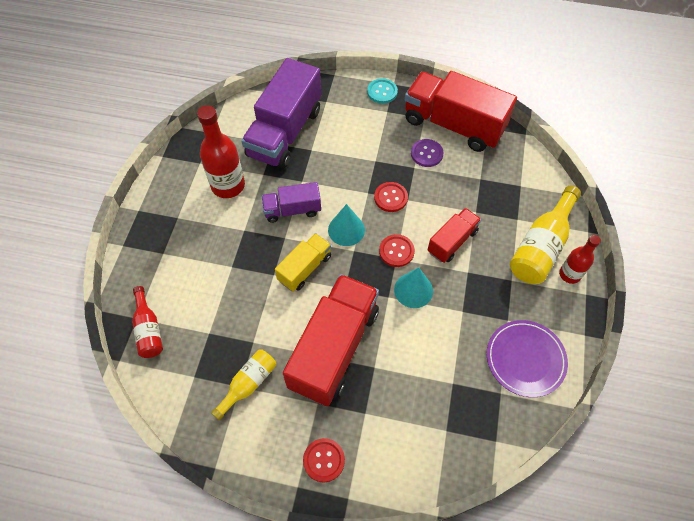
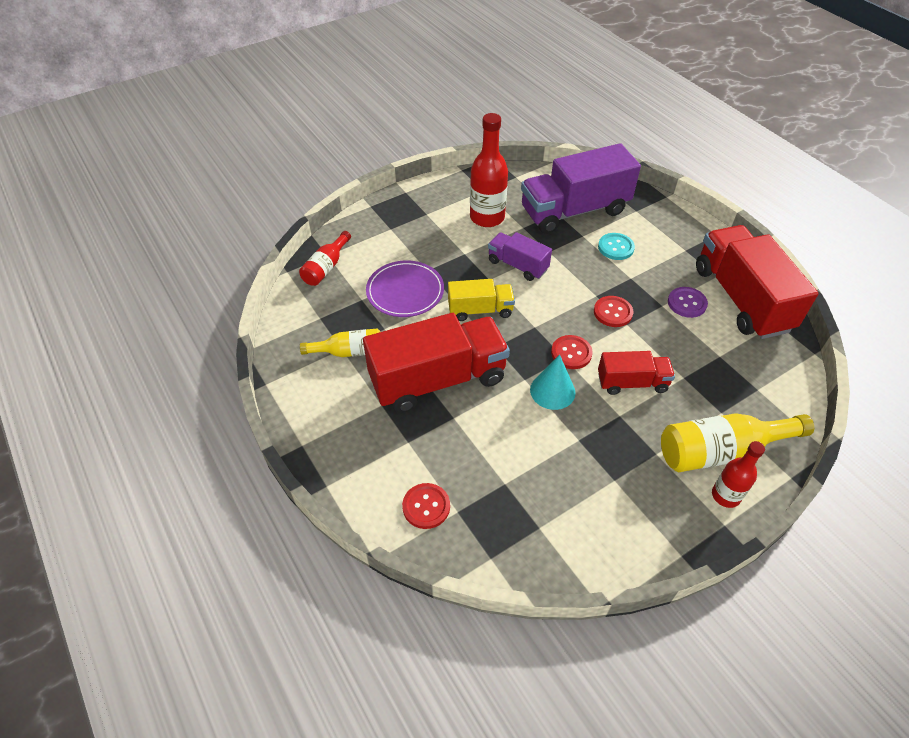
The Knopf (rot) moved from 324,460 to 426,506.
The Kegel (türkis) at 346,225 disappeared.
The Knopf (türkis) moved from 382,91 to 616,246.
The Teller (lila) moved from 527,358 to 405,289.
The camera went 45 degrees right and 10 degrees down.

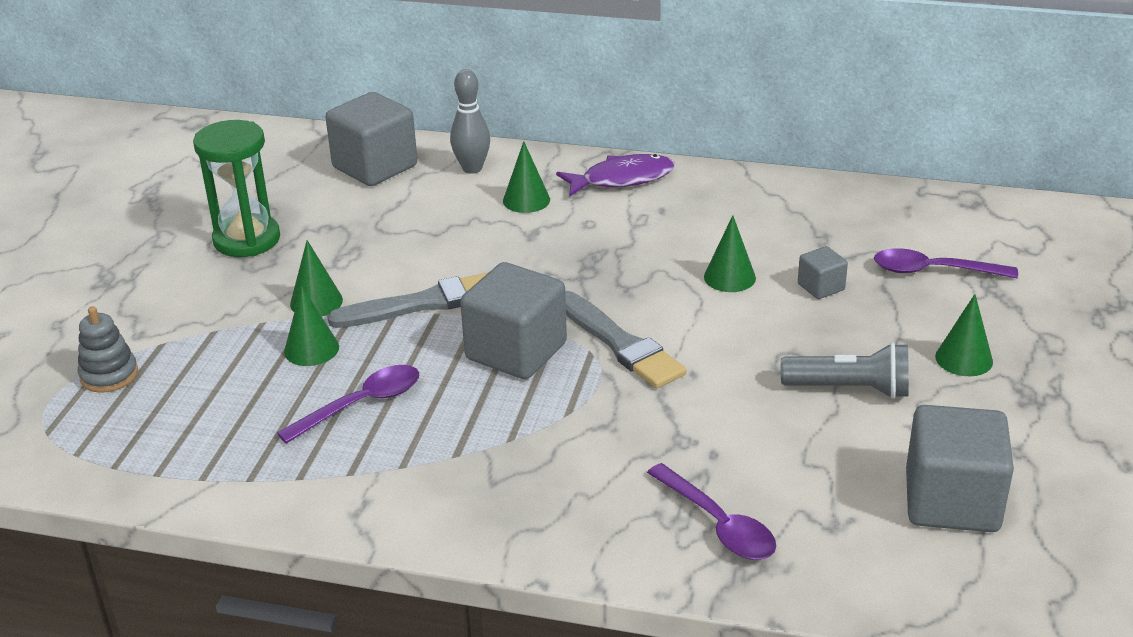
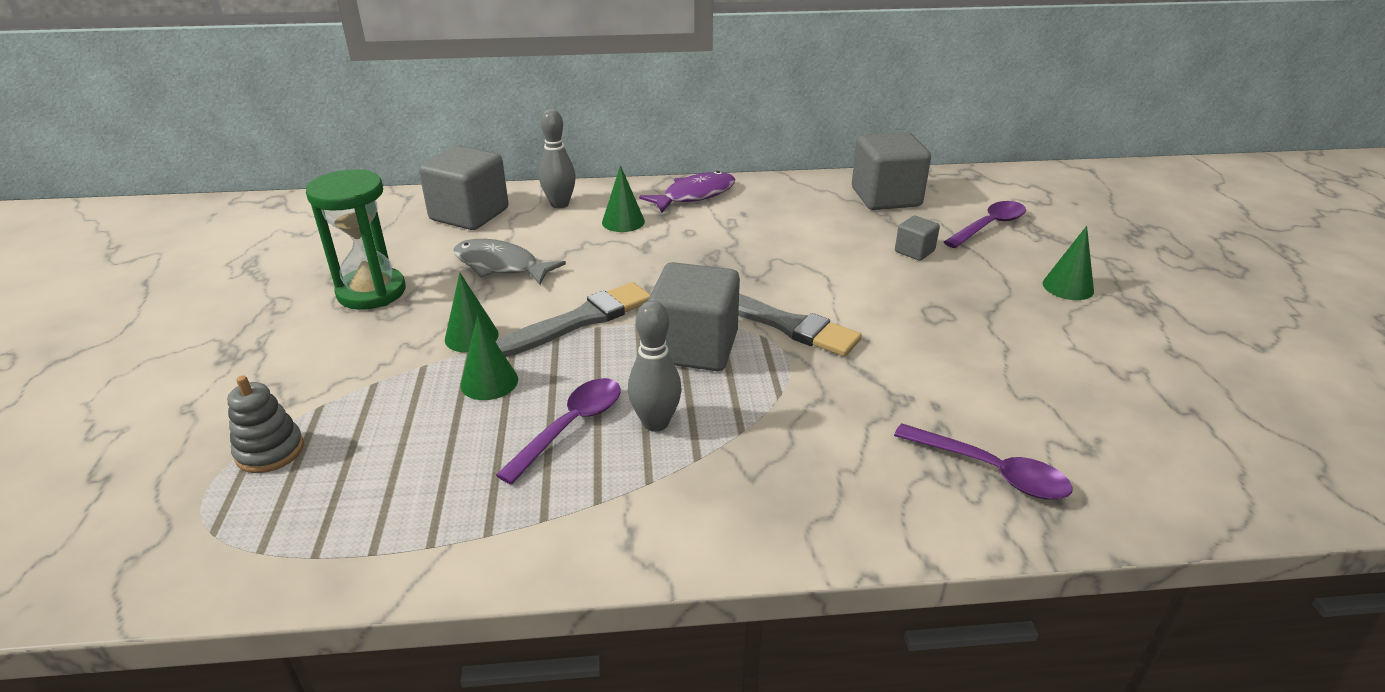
The Kegel (grün) at 730,253 disappeared.
The Taschenlampe (grau) at 845,371 disappeared.
The Löffel (lila) at 946,263 turned 150 degrees clockwise.
The Kubus (grau) moved from 960,468 to 891,171.
The Fisch (grau) at 509,262 appeared.
The Bowlingkegel (grau) at 655,366 appeared.
The camera went 20 degrees left and 0 degrees up.

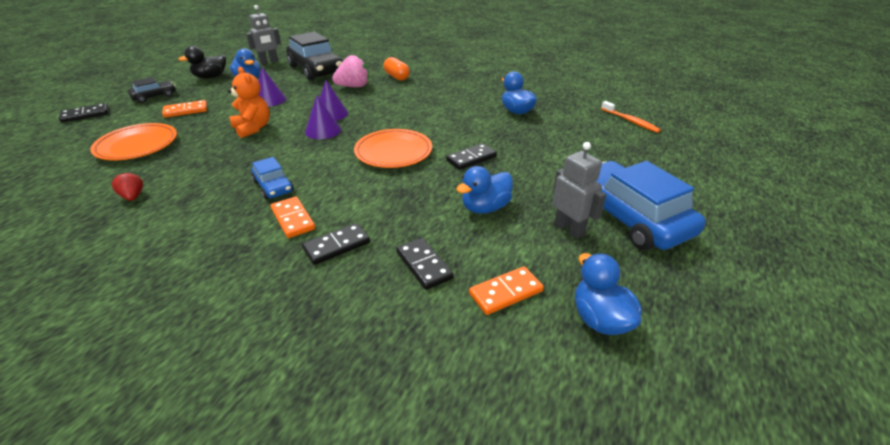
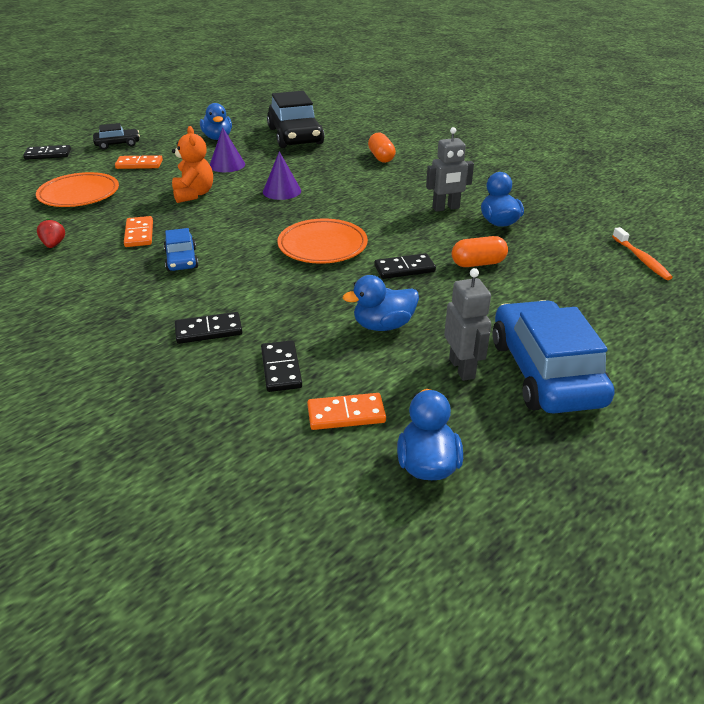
The Ente (schwarz) at 202,62 disappeared.
The Roboter (grau) moved from 263,35 to 450,169.
The Dominostein (orange) moved from 293,217 to 138,231.
The Kegel (lila) at 323,117 disappeared.
The Erdbeere (rosa) at 350,71 disappeared.
The Kapsel (orange) at 480,251 appeared.
The camera went 20 degrees right and 0 degrees up.

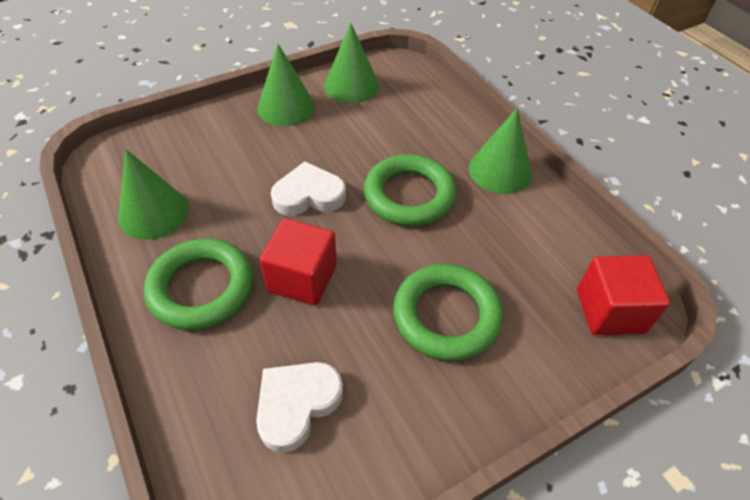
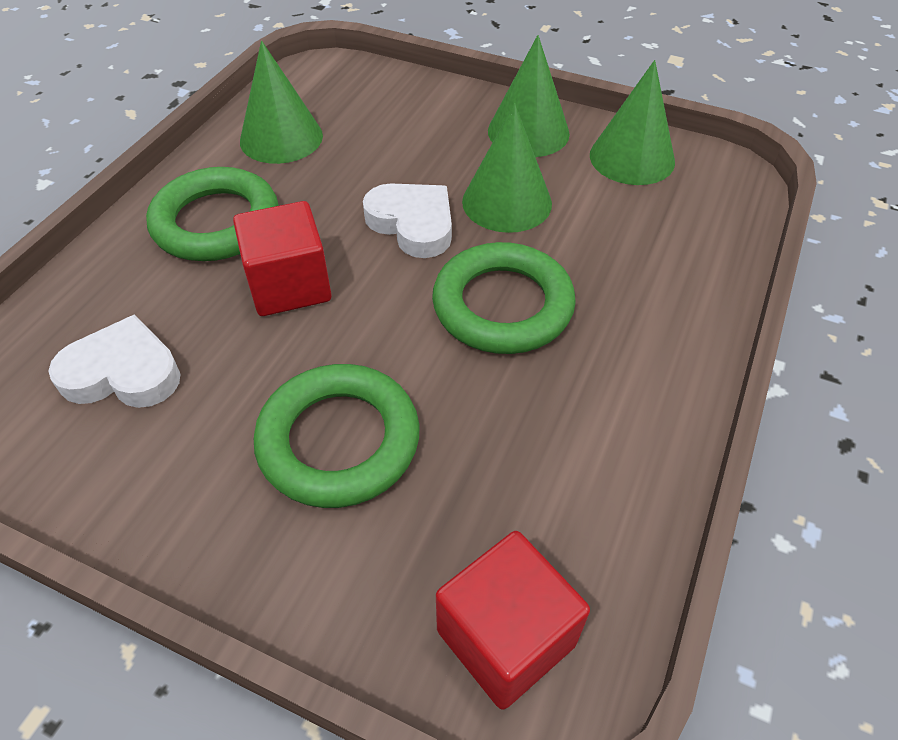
The Kegel (grün) moved from 500,151 to 507,168.
The camera went 55 degrees right and 0 degrees up.

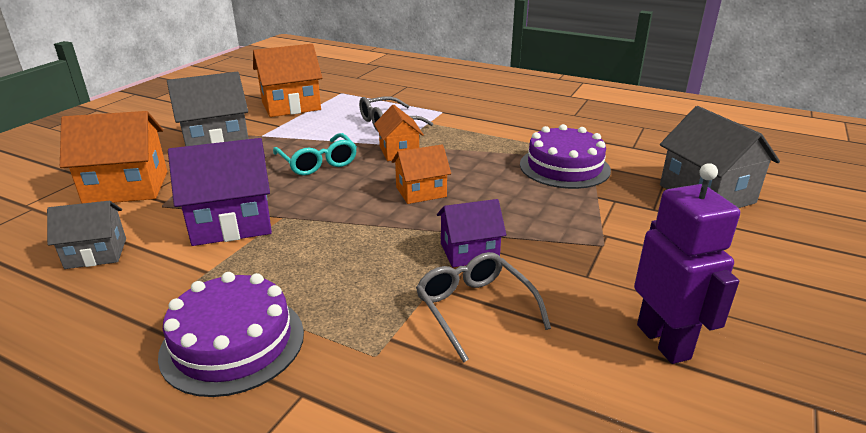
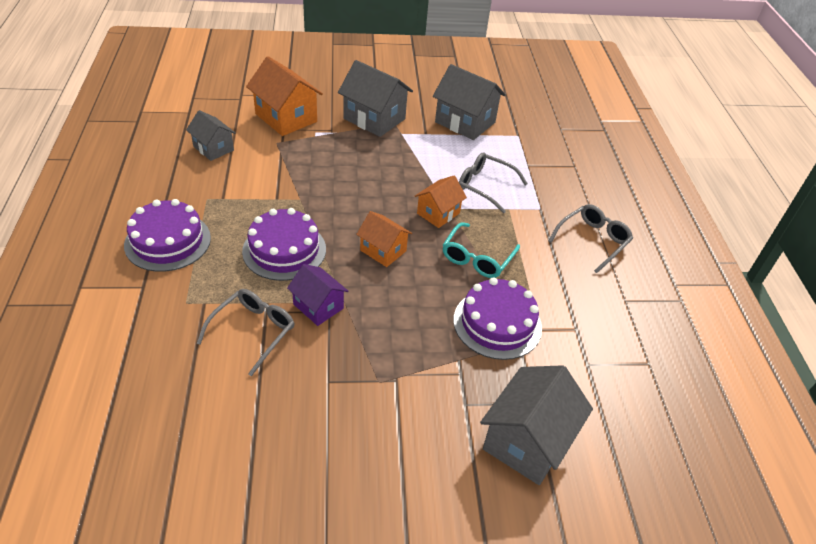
The Haus (lila) at 220,192 disappeared.
The Haus (orange) at 287,80 became the Haus (grau) at 469,102.
The Brille (türkis) moved from 315,154 to 481,250.
The Roboter (lila) at 687,263 disappeared.
The Kuchen (lila) at 284,244 appeared.
The Brille (grau) at 591,238 appeared.
The camera went 55 degrees right and 15 degrees up.

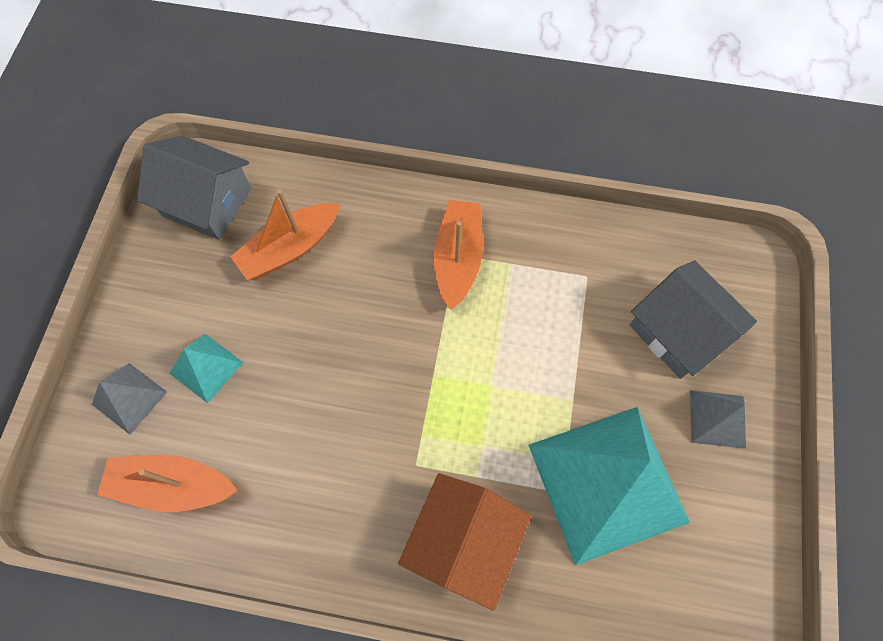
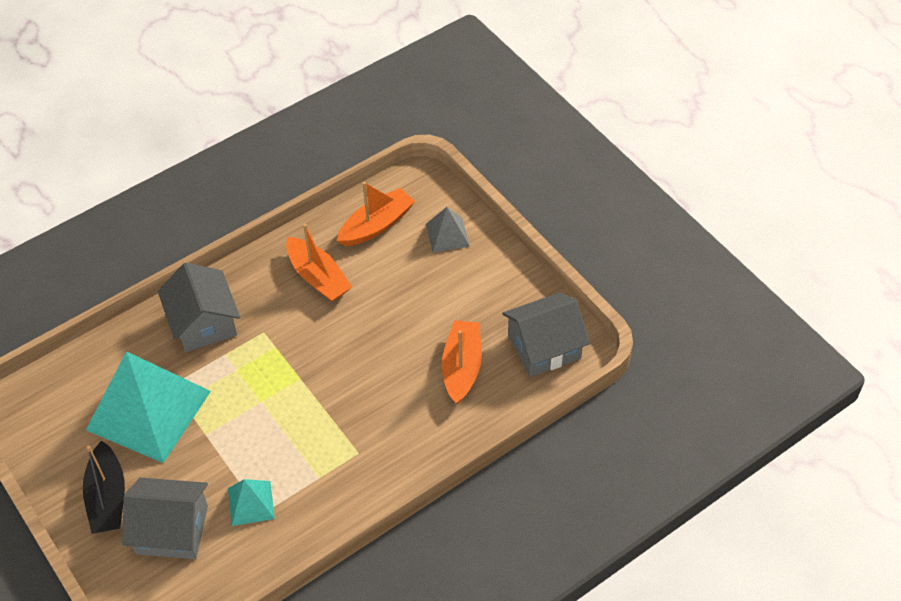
The Pyramide (türkis) moved from 206,368 to 251,502.
The Haus (orange) at 464,542 became the Haus (grau) at 199,307.
The Boot (orange) moved from 458,255 to 319,263.
The Pyramide (grau) at 718,419 was replaced by the Boot (schwarz) at 104,487.
The camera went 135 degrees right and 15 degrees down.

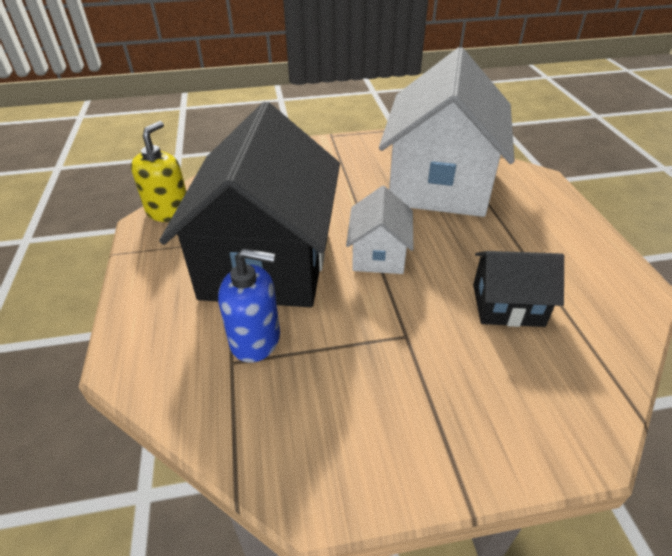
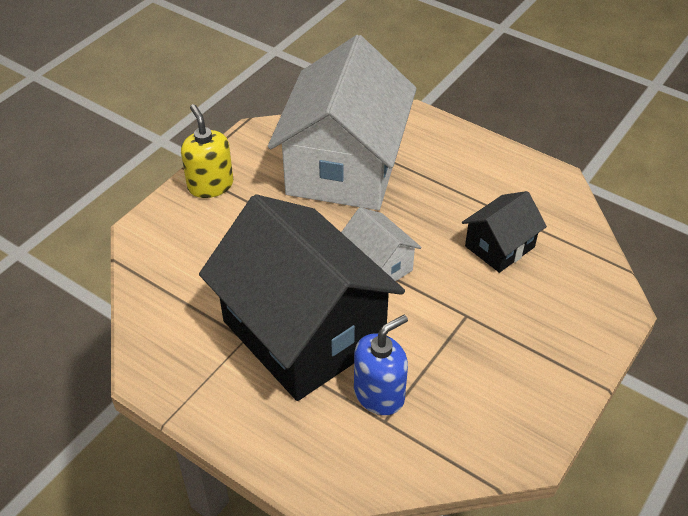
The Seifenspender (gelb) moved from 159,171 to 207,151.
The Haus (weiß) at 447,132 turned 45 degrees clockwise.
The camera went 45 degrees left and 5 degrees up.

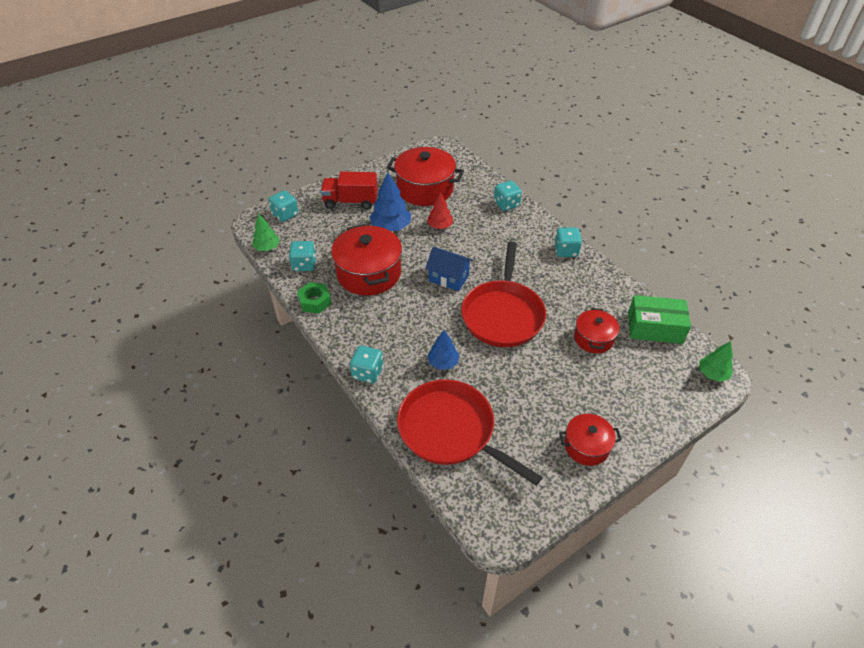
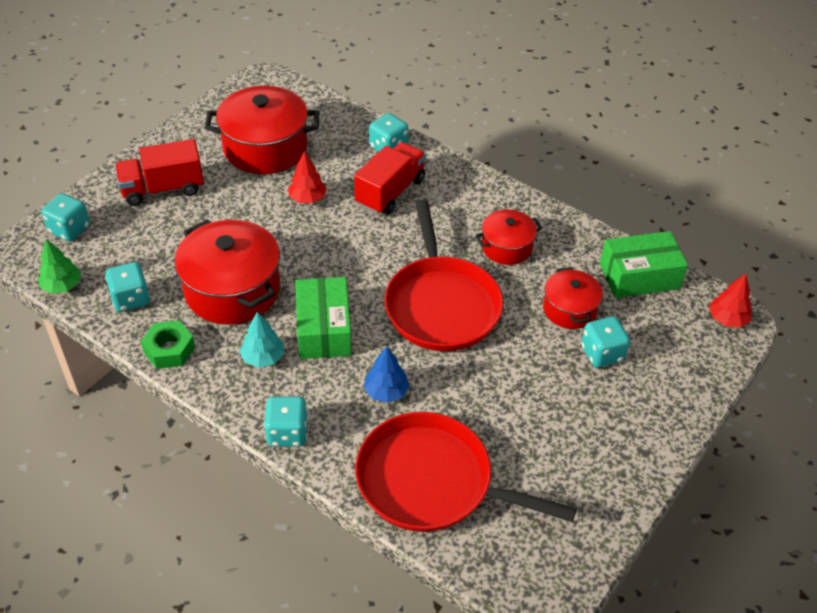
The Baum (blau) at 390,201 disappeared.
The Haus (blau) at 449,268 disappeared.
The Spielwürfel (türkis) moved from 568,242 to 605,342.
The Kochtopf (rot) moved from 590,440 to 508,237.
The Baum (grün) at 716,361 became the Baum (rot) at 730,300.
The Baum (türkis) at 261,340 appeared.
The Schachtel (grün) at 324,318 appeared.
The Lastwagen (rot) at 390,178 appeared.
The camera went 20 degrees left and 0 degrees up.

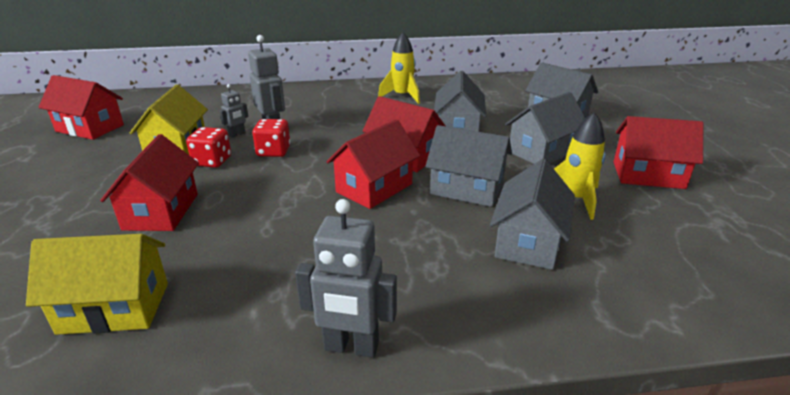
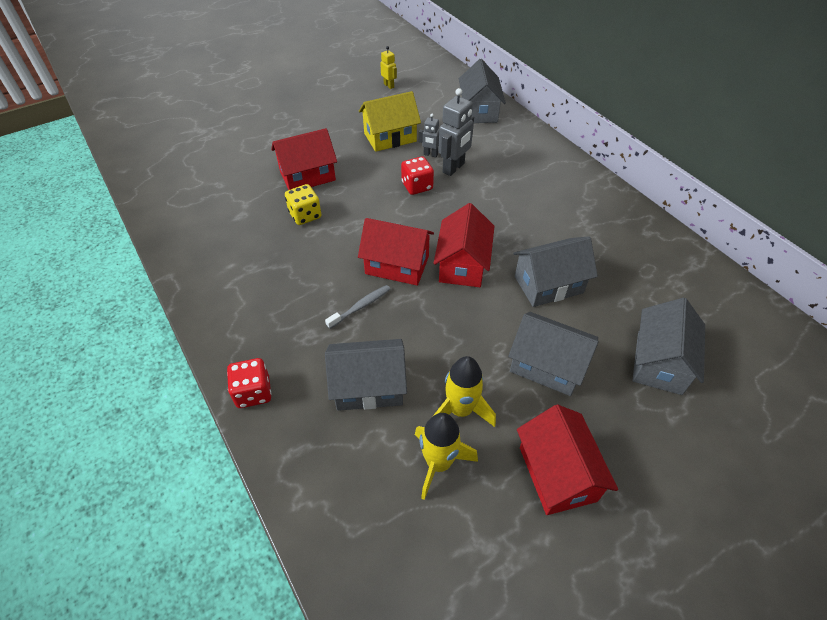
The Haus (gelb) at 97,284 disappeared.
The Haus (rot) at 81,107 was replaced by the Roboter (gelb) at 388,67.
The Spielwürfel (rot) moved from 208,147 to 249,383.
The Roboter (grau) at 346,278 disappeared.
The Rakete (gelb) moved from 399,68 to 446,456.
The Haus (grau) moved from 468,166 to 482,91.
The Spielwürfel (gelb) at 303,204 appeared.
The Zahnbürste (grau) at 357,307 appeared.
The camera went 65 degrees right and 20 degrees up.

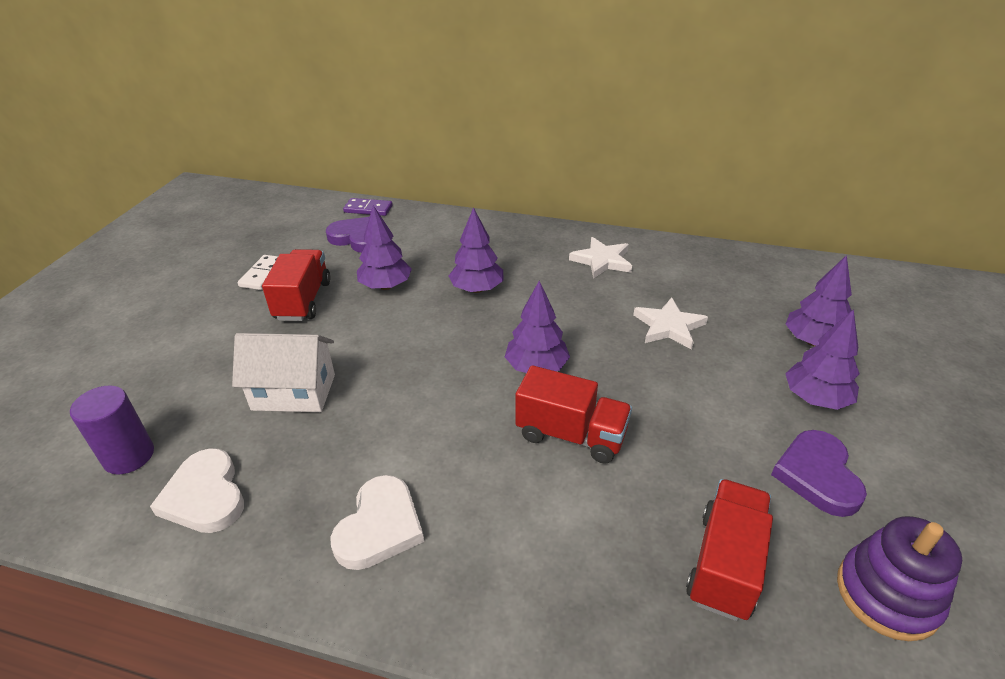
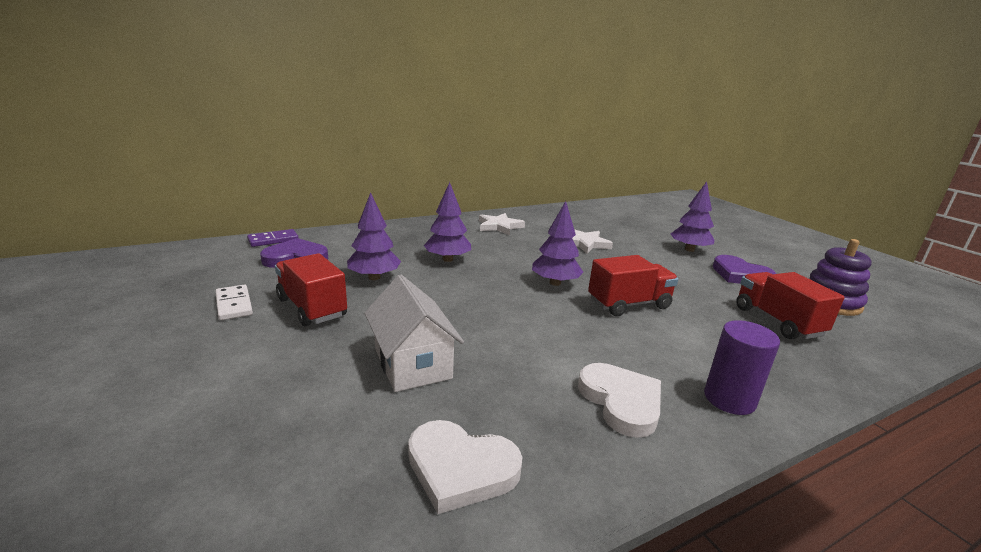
The Vollzylinder (lila) moved from 112,430 to 742,367.
The Haus (weiß) at 283,372 turned 75 degrees counterclockwise.
The Baum (lila) at 819,300 disappeared.
The camera went 45 degrees left and 15 degrees down.

